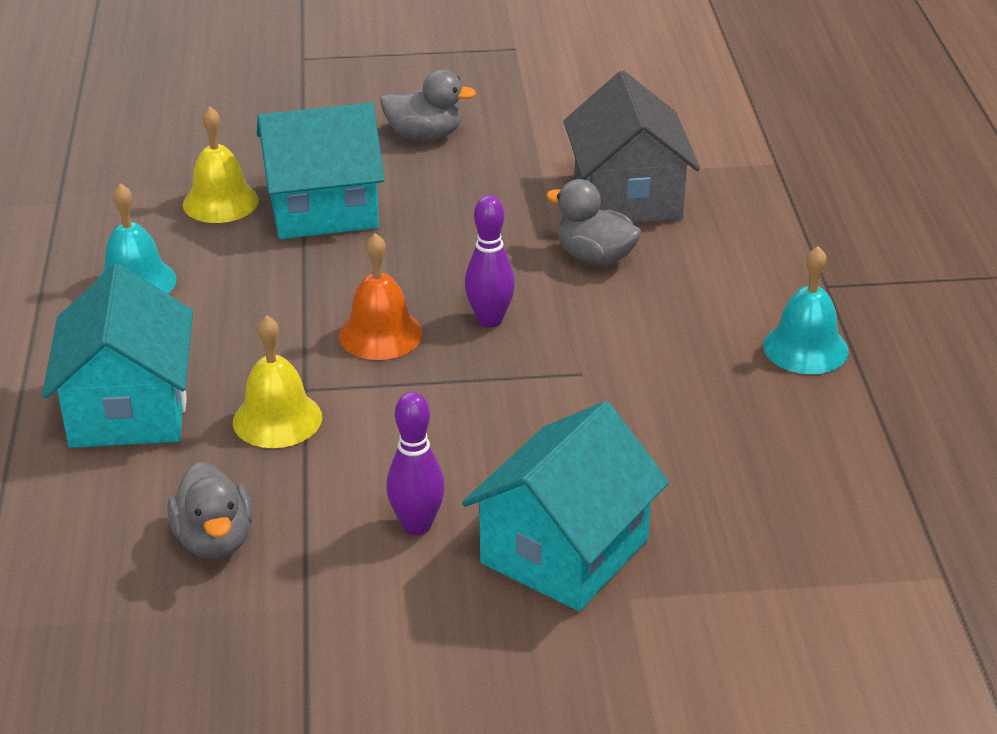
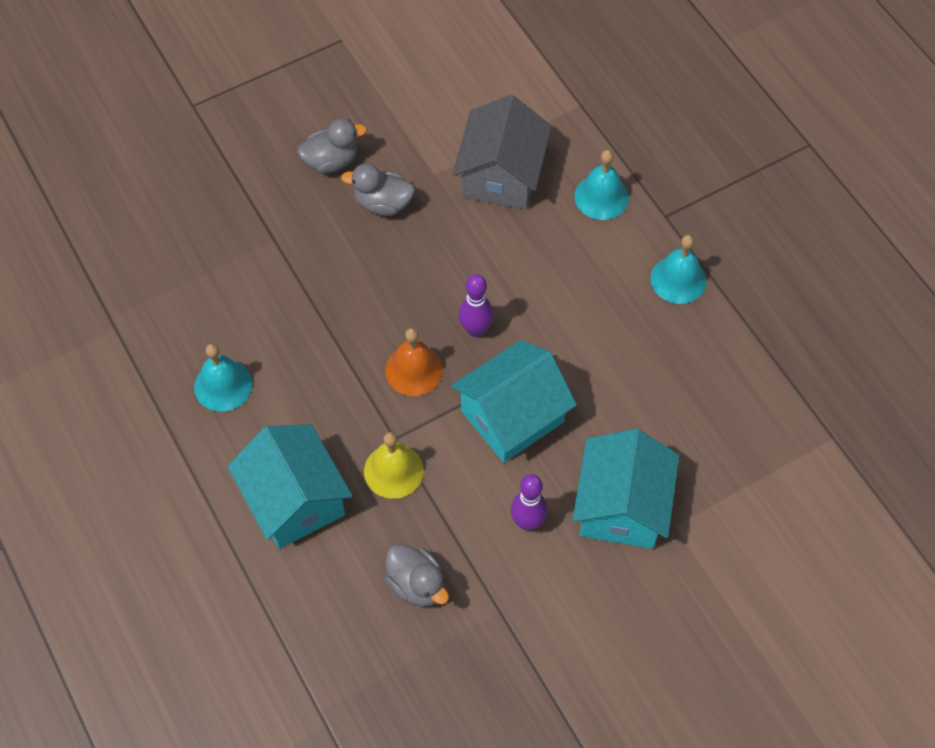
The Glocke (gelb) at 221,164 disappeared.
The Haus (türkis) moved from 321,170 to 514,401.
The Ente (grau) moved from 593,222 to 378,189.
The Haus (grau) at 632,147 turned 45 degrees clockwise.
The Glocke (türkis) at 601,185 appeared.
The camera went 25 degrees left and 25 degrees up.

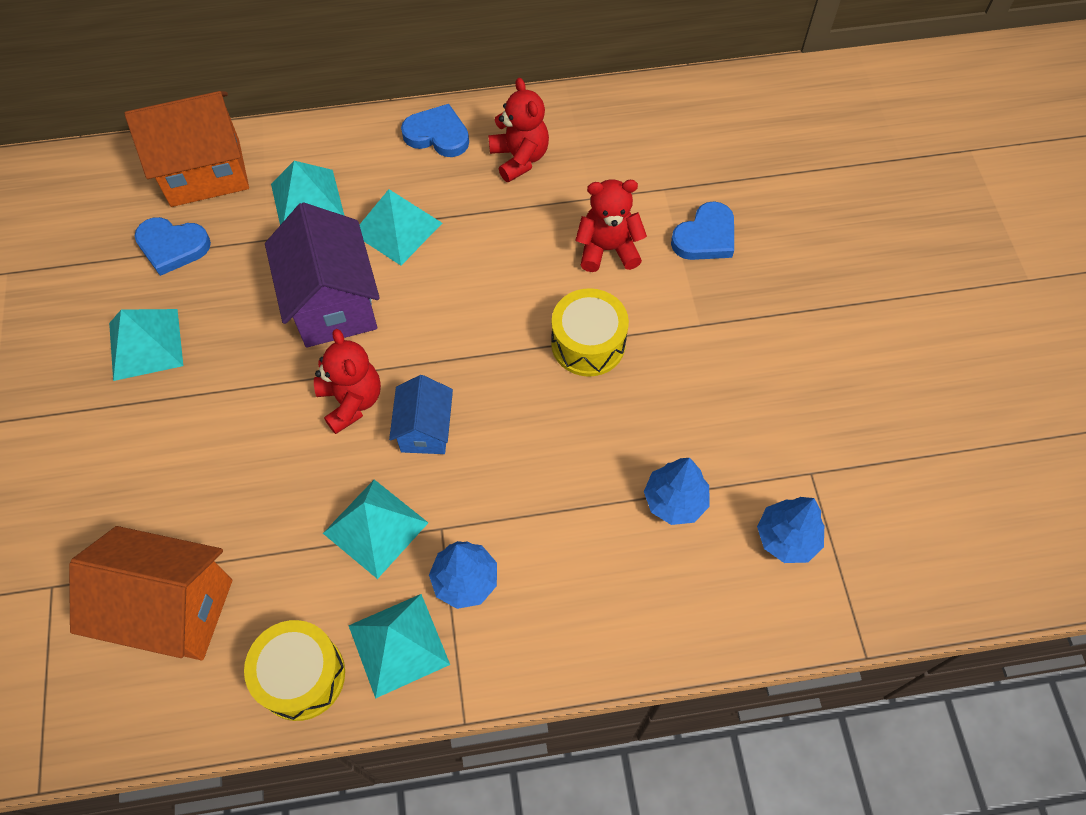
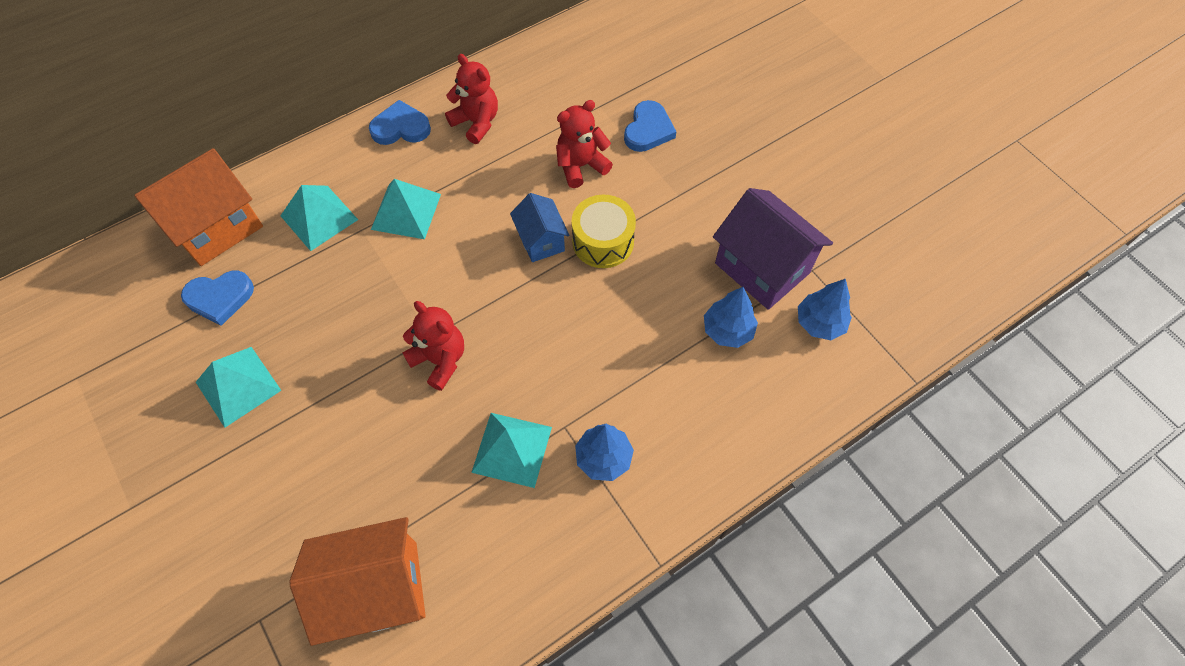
The Trommel (gelb) at 294,670 disappeared.
The Haus (lila) moved from 322,274 to 773,249.
The Pyramide (türkis) at 399,646 disappeared.
The Haus (blau) moved from 421,414 to 540,227.
The camera went 25 degrees left and 0 degrees up.

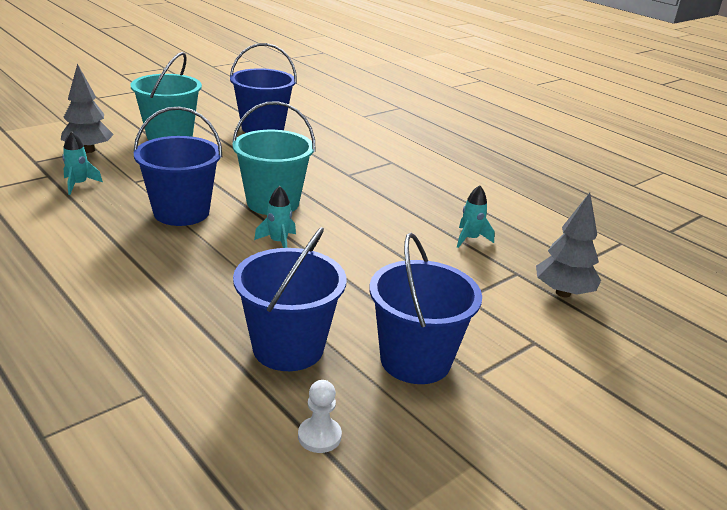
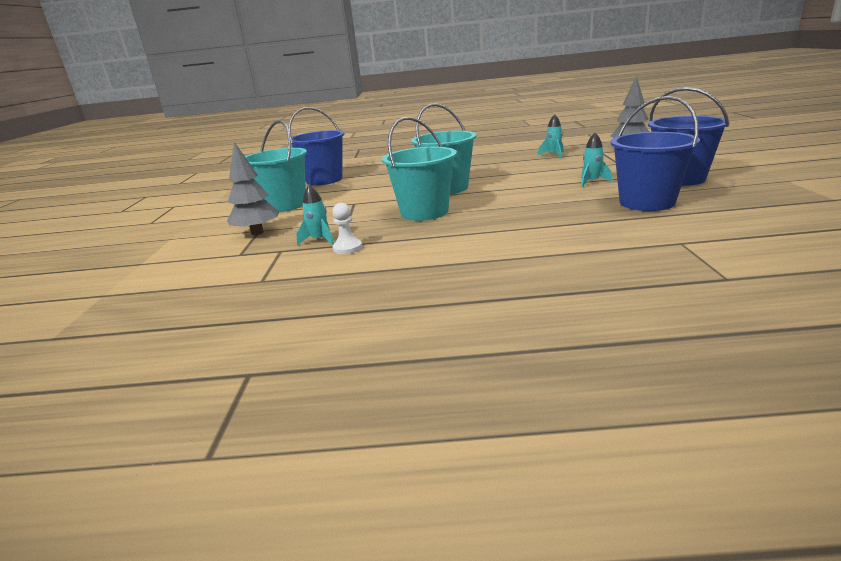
The Eimer (blau) at 177,166 became the Eimer (türkis) at 419,169.
The Rakete (türkis) moved from 275,217 to 597,160.
The Bauer (weiß) moved from 320,416 to 347,228.
The camera went 45 degrees left and 5 degrees down.

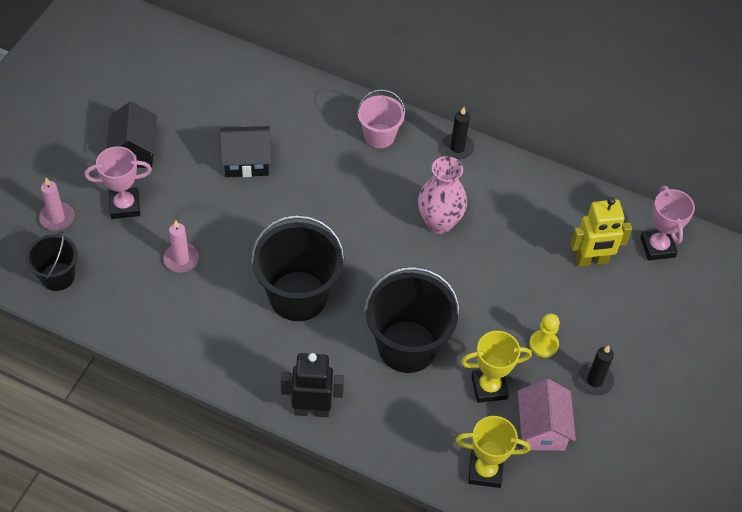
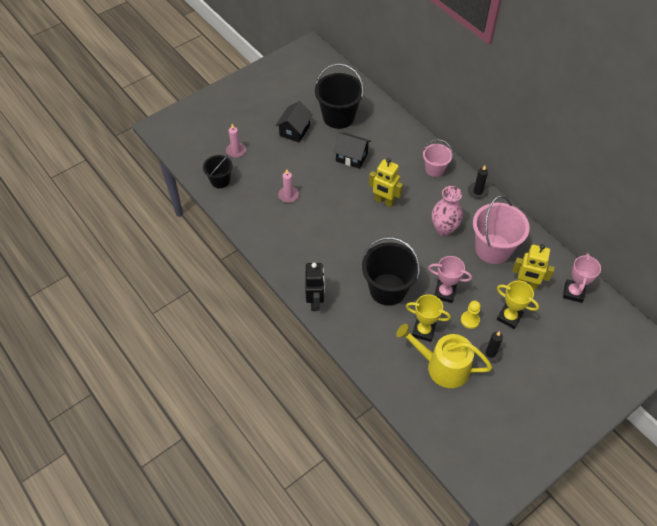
The Pokal (rosa) moved from 118,182 to 450,279.
The Eimer (schwarz) moved from 298,268 to 339,96.
The Roboter (schwarz) at 312,385 turned 60 degrees clockwise.
The Pokal (gelb) moved from 493,452 to 518,305.
The Haus (rosa) at 547,415 was replaced by the Gießkanne (gelb) at 444,356.
The Roboter (gelb) at 386,182 appeared.
The Eimer (rosa) at 501,229 appeared.
The camera went 30 degrees right and 0 degrees up.

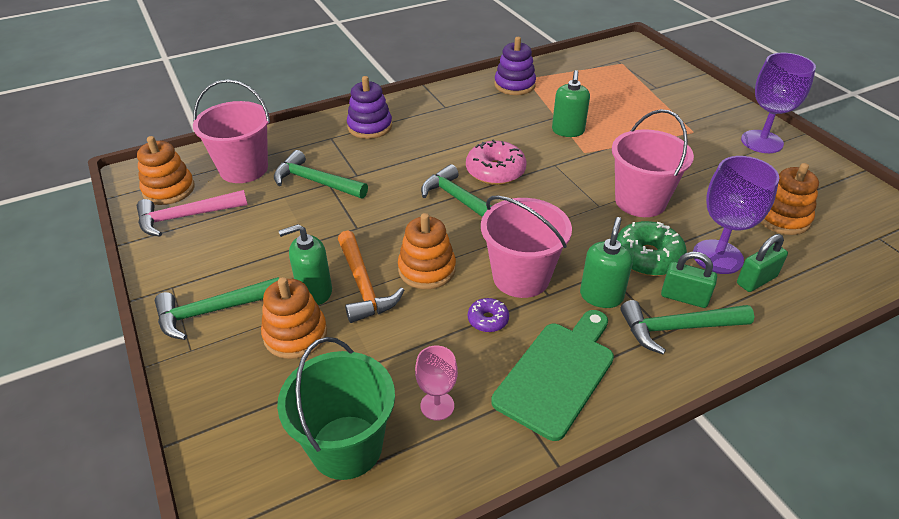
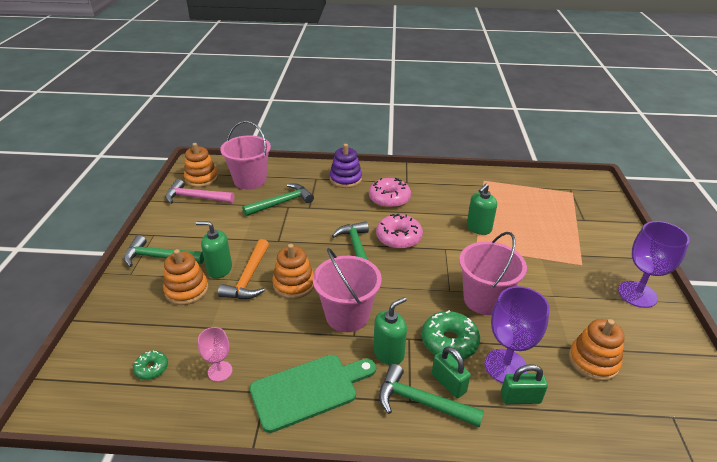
The Hammer (grün) at 321,174 turned 90 degrees clockwise.
The Eimer (grün) at 336,408 was replaced by the Donut (grün) at 150,365.
The Donut (lila) at 488,315 disappeared.
The Stapelspielzeug (lila) at 515,66 disappeared.
The Donut (rosa) at 390,193 appeared.
The camera went 30 degrees right and 5 degrees down.

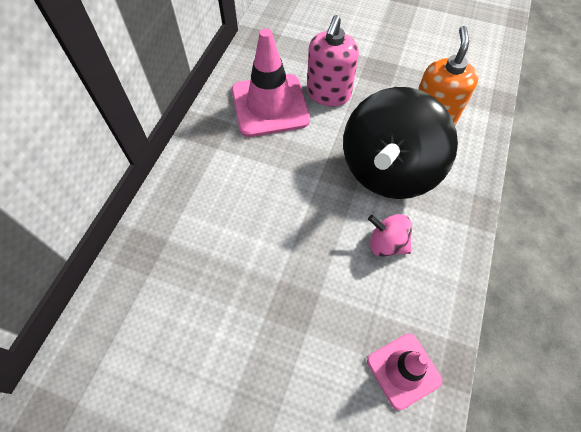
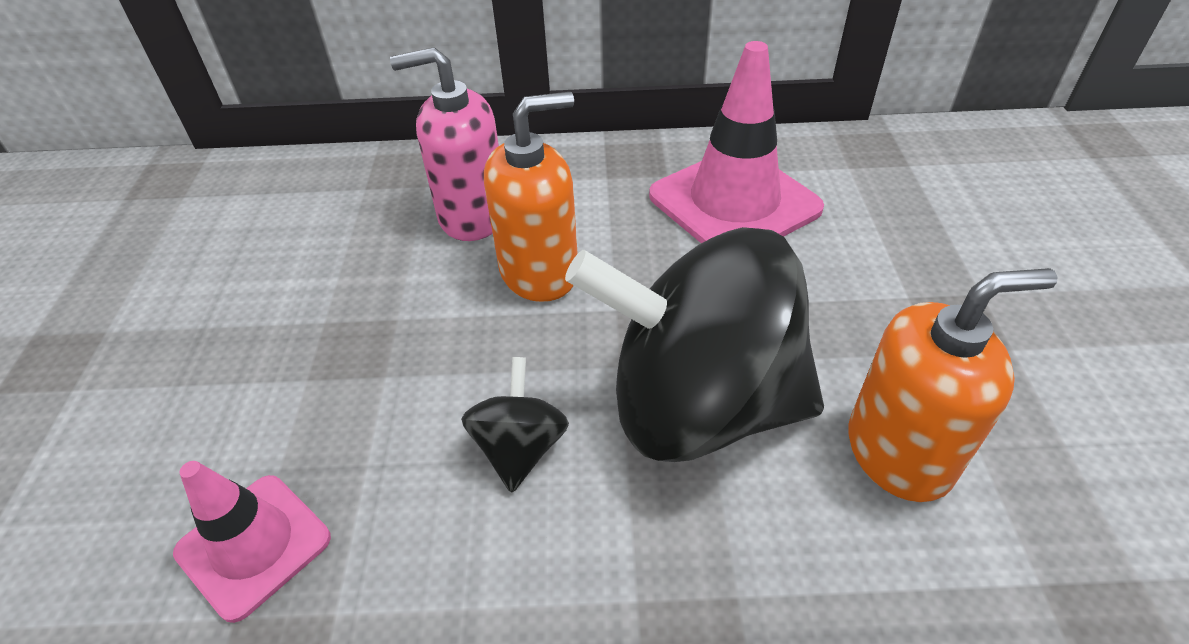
The Seifenspender (rosa) moved from 333,60 to 444,144.
The Kreisel (rosa) at 390,235 became the Kreisel (schwarz) at 515,425.
The Seifenspender (orange) at 531,197 appeared.
The camera went 70 degrees right and 15 degrees down.

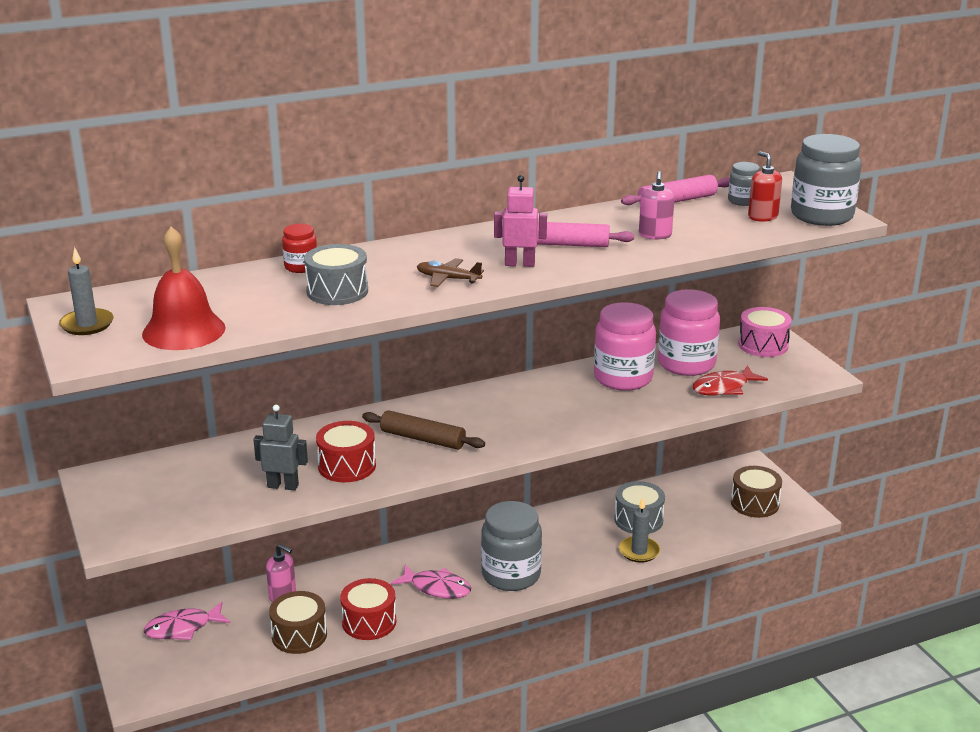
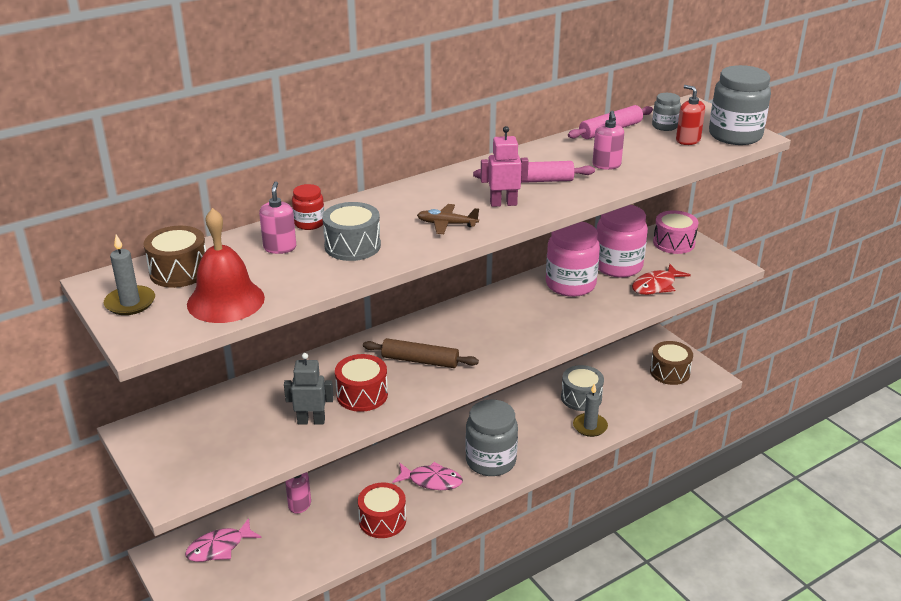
The Trommel (braun) moved from 298,622 to 175,257.
The Seifenspender (rosa) at 277,218 appeared.
The camera went 10 degrees left and 5 degrees up.

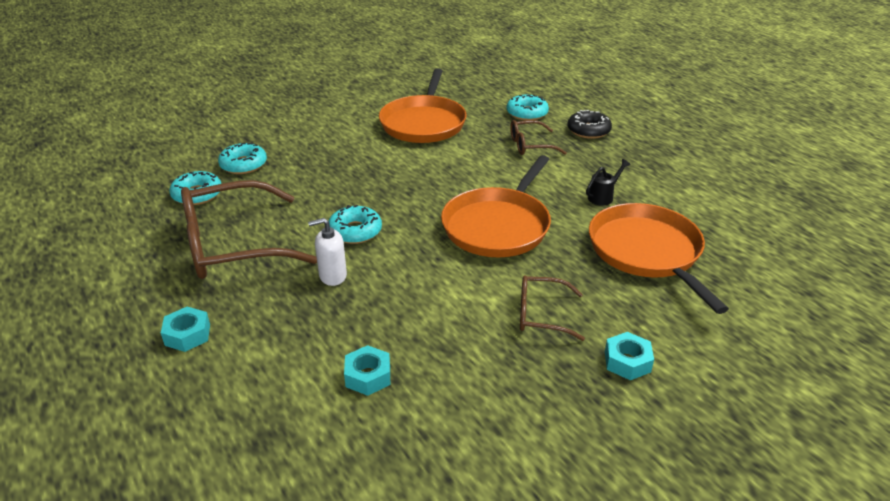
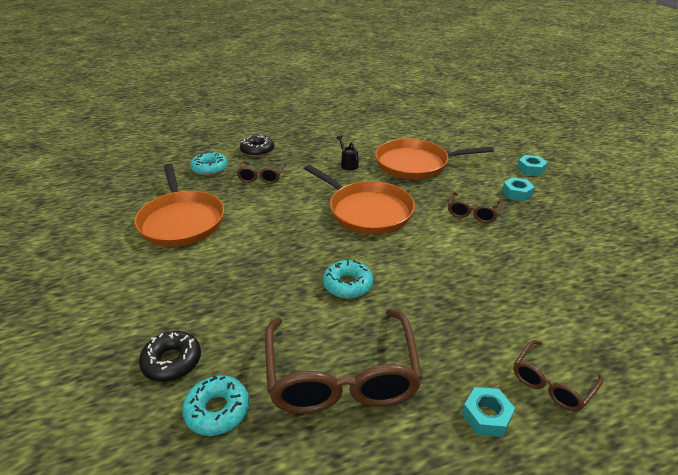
The Donut (türkis) at 242,158 became the Donut (schwarz) at 170,356.
The Seifenspender (weiß) at 327,252 disappeared.
The Sechskantmutter (türkis) moved from 367,370 to 532,165.
The Pfanne (orange) at 423,105 turned 45 degrees clockwise.
The Brille (braun) at 559,376 appeared.
The camera went 75 degrees left and 0 degrees up.

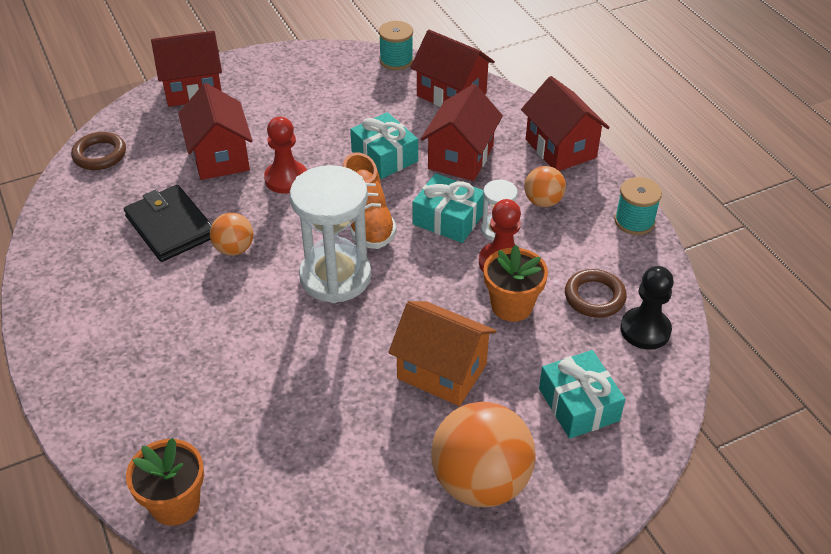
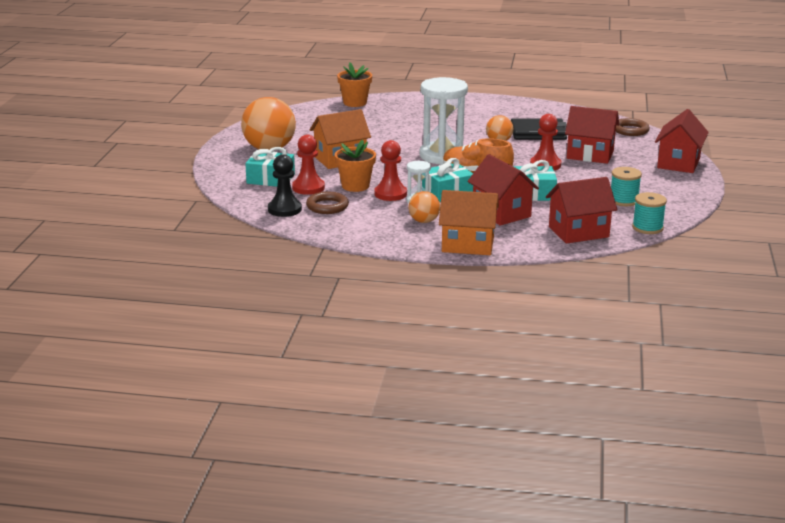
The Haus (rot) at 565,123 became the Haus (orange) at 469,222.
The Garnrolle (türkis) moved from 638,206 to 626,186.
The Bauer (rot) at 308,165 appeared.
The camera went 125 degrees right and 20 degrees down.

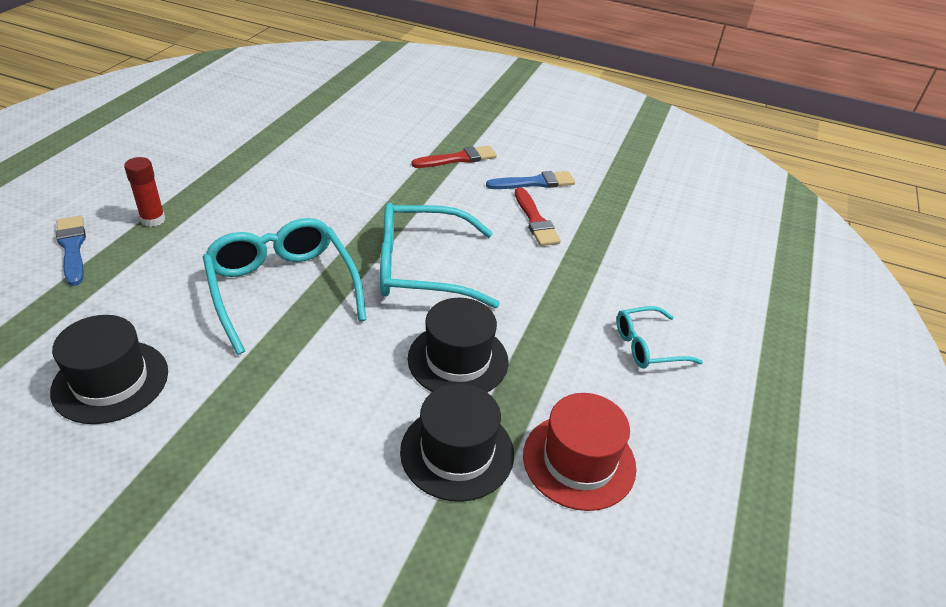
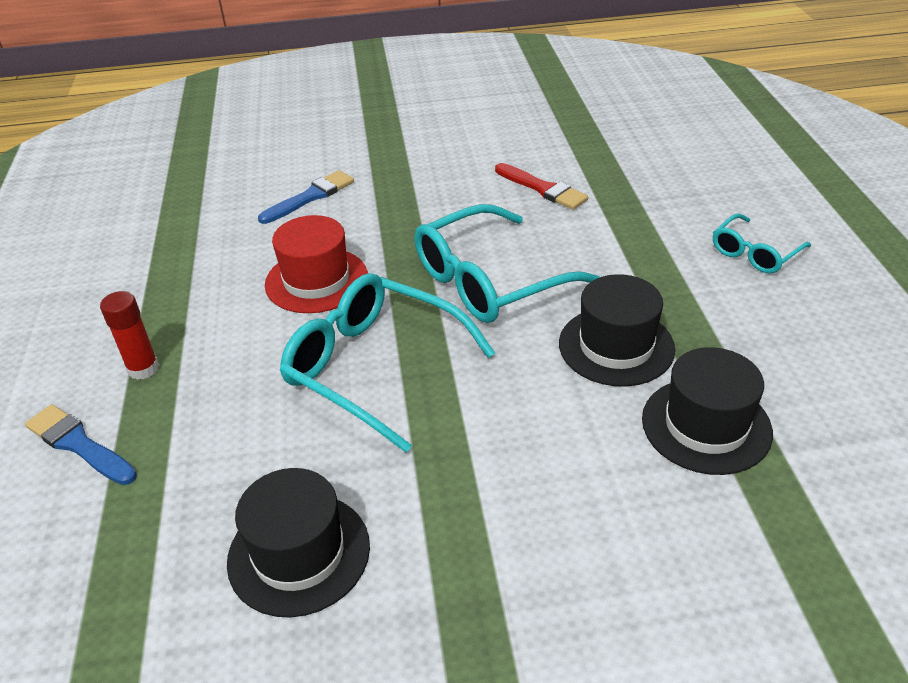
The Pinsel (rot) at 454,156 disappeared.
The Pinsel (blau) moved from 530,180 to 306,197.
The Hut (rot) moved from 579,452 to 316,264.
The camera went 25 degrees left and 0 degrees up.

